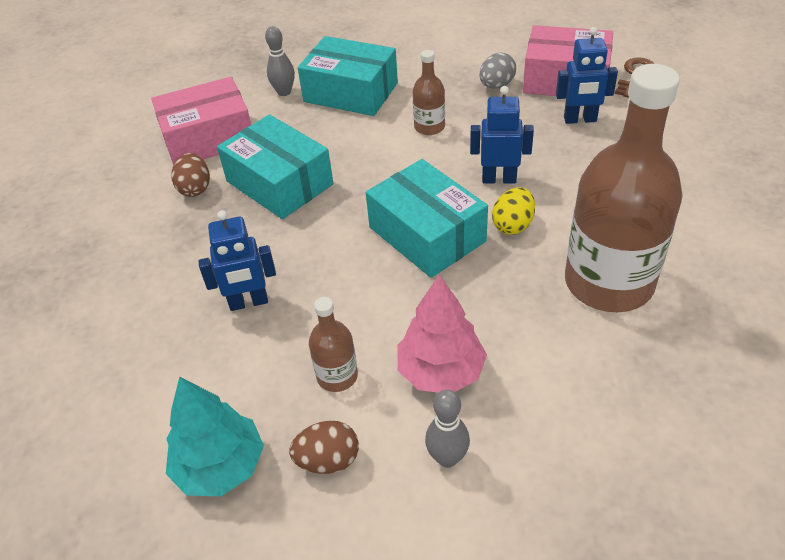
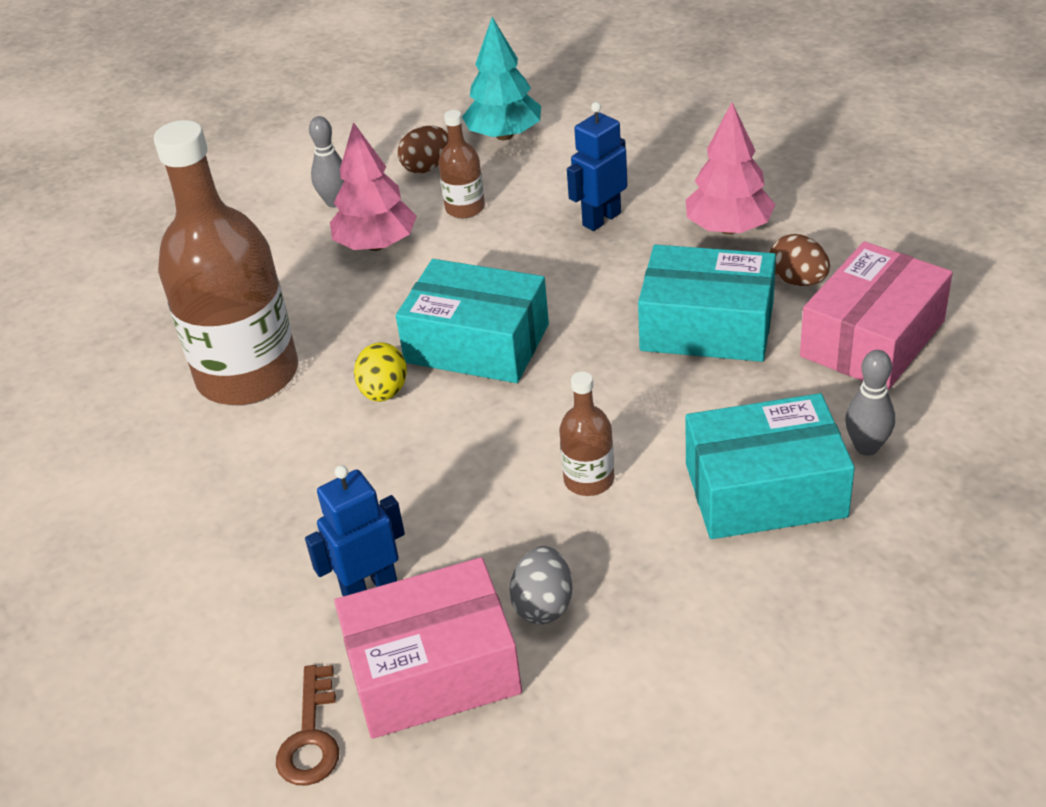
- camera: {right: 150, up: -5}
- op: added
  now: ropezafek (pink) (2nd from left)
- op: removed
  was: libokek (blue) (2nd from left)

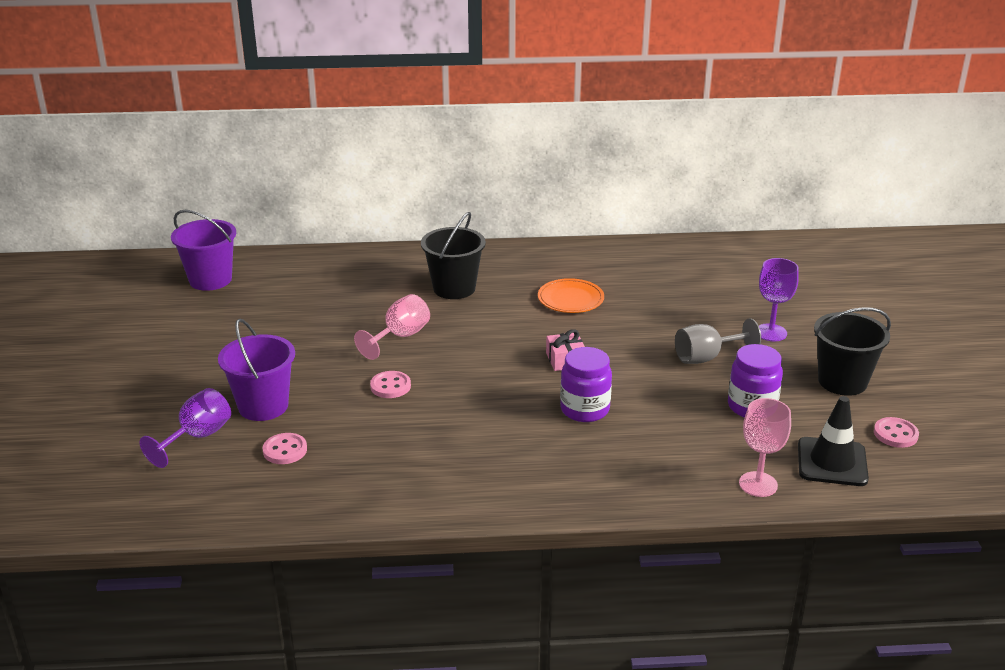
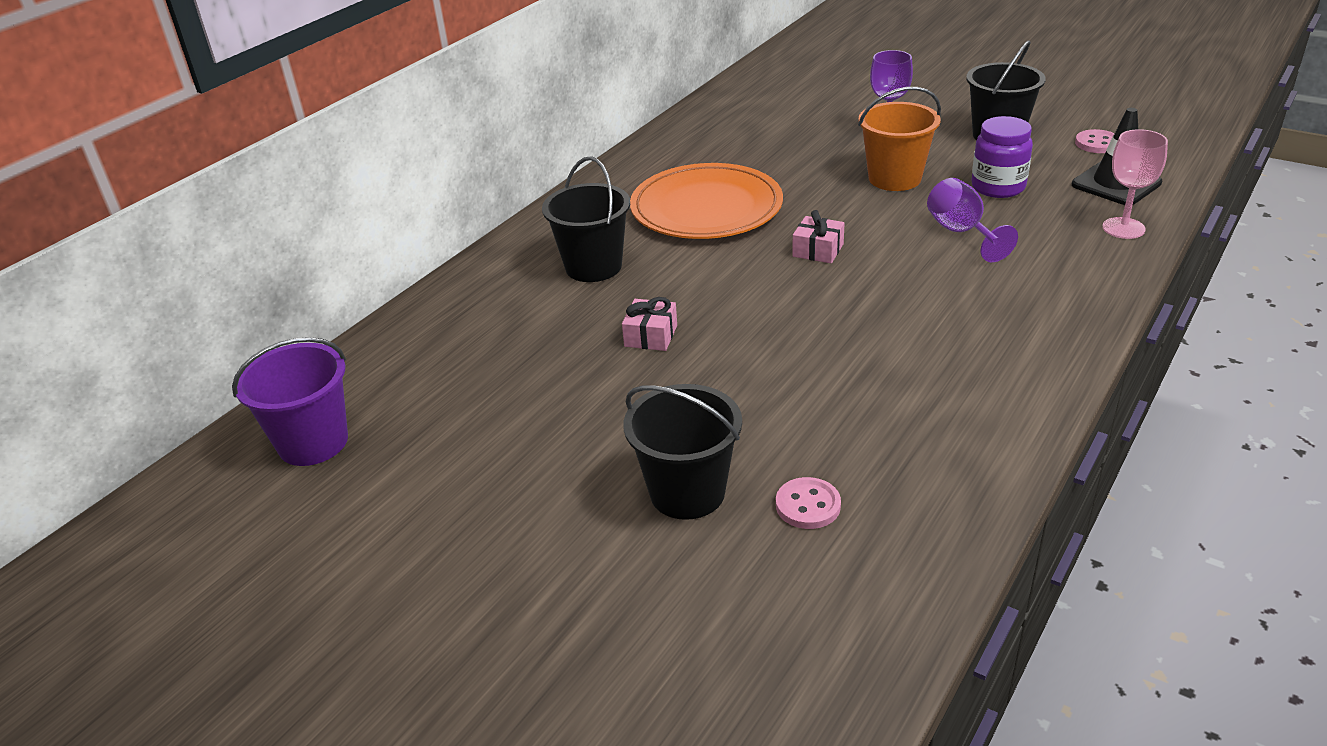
- camera: {right: -50, up: 5}
- op: replaced
  was: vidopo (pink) (1st from left)
  now: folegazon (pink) (1st from left)
- op: recoloured
  was: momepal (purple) (2nd from left)
  now: momepal (black) (2nd from left)
- op: resized
  was: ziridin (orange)
  ratio: 1.86
- op: replaced
  was: vidopo (grey)
  now: momepal (orange)
- op: moved
  was: vidopo (purple) (1st from left in the first image)
  now: vidopo (purple) (2nd from left)
- op: removed
  was: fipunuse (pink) (2nd from left)
- op: removed
  was: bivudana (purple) (1st from left)

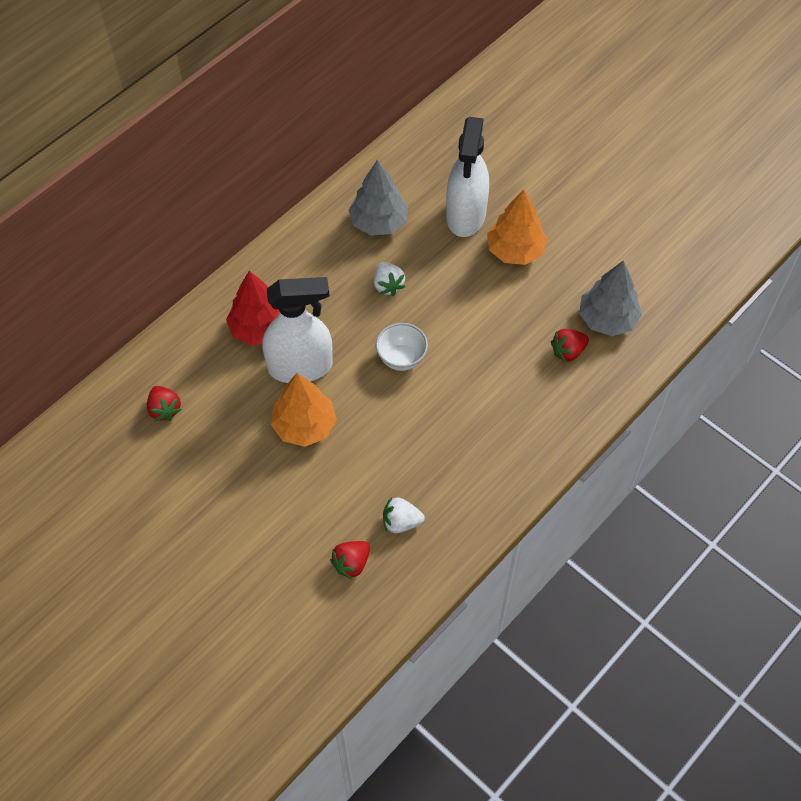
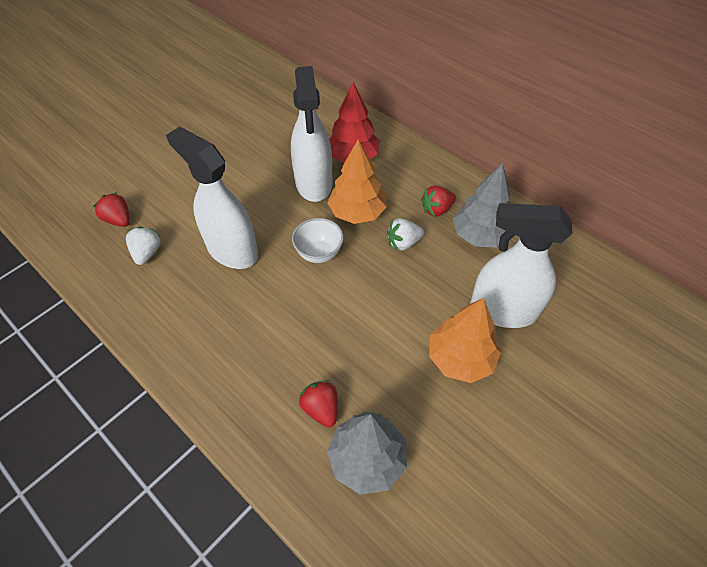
- camera: {right: 90, up: -5}
- op: added
  now: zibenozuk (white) (1st from left)
- op: moved
  was: ropezafek (orange) (1st from left)
- op: moved
  was: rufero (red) (1st from left in the first image)
  now: rufero (red) (3rd from left)

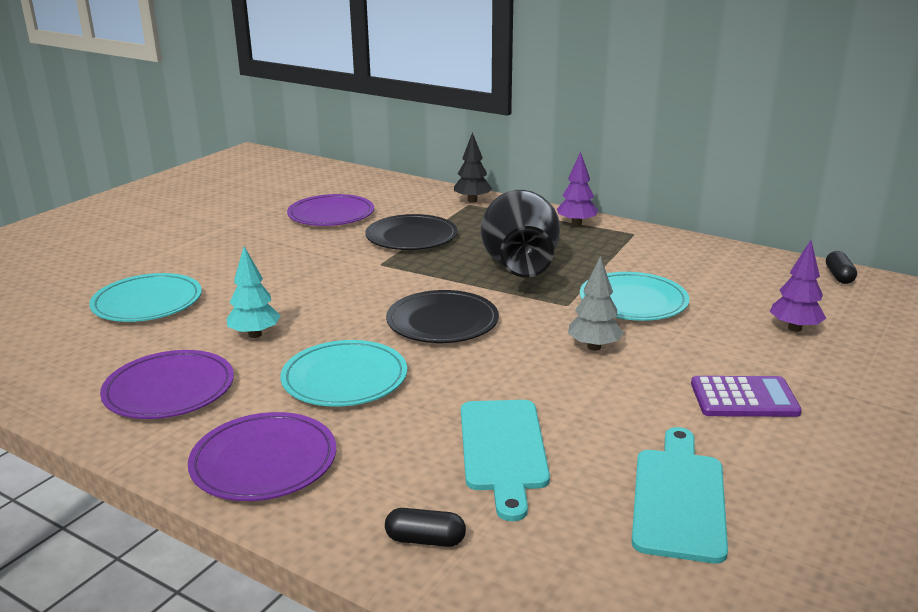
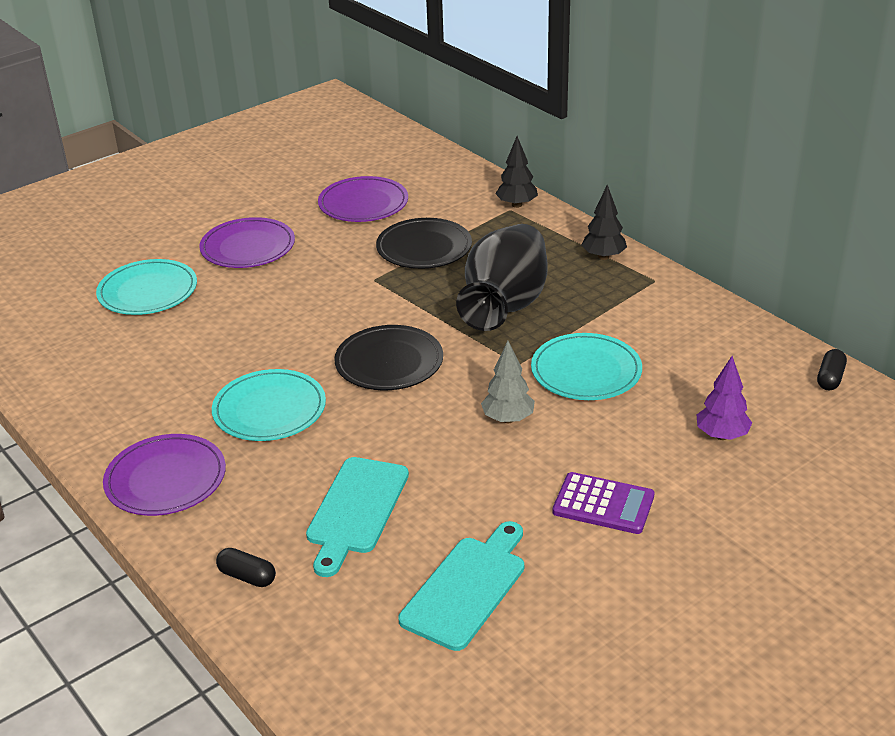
- camera: {right: 20, up: 10}
- op: moved
  was: ziridin (purple) (1st from left in the first image)
  now: ziridin (purple) (2nd from left)
- op: recoloured
  was: ropezafek (purple) (1st from left)
  now: ropezafek (black) (2nd from left)
- op: removed
  was: ropezafek (turquoise)

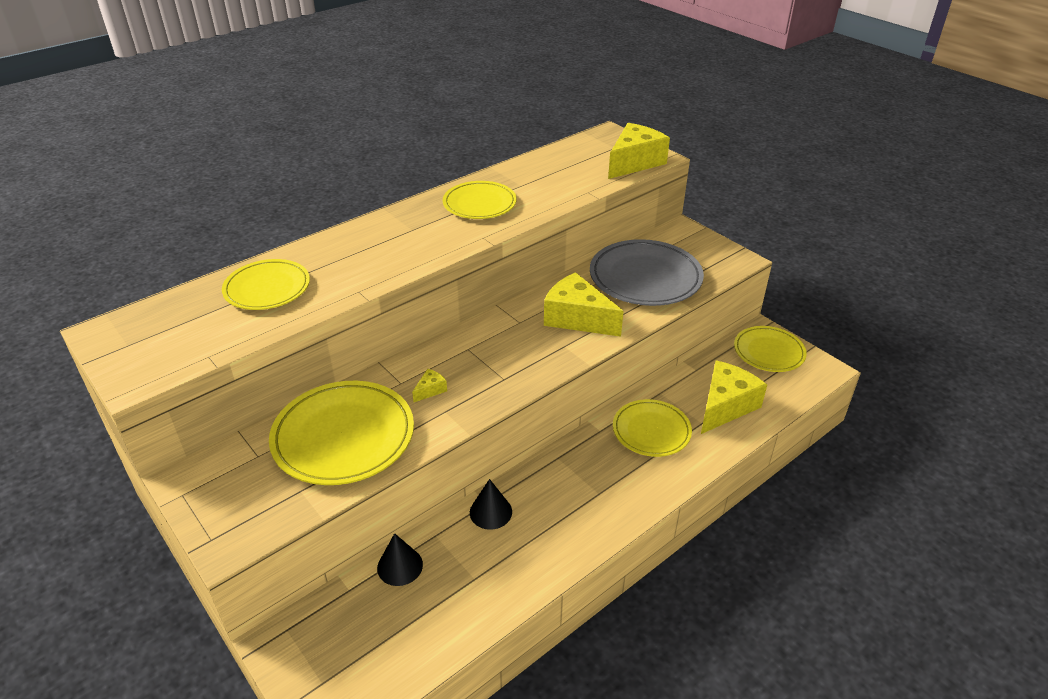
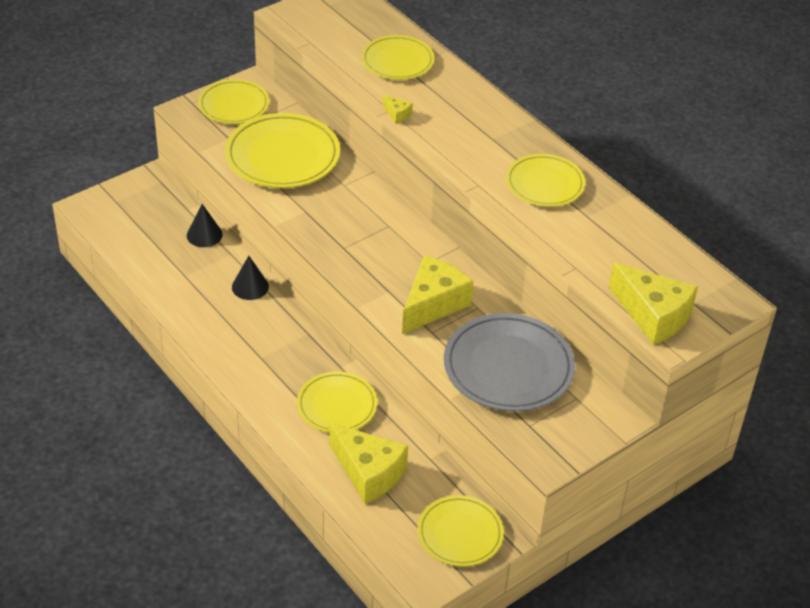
- camera: {right: 90, up: 5}
- op: added
  now: ziridin (yellow) (1st from left)
- op: moved
  was: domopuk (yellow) (1st from left in the first image)
  now: domopuk (yellow) (2nd from left)

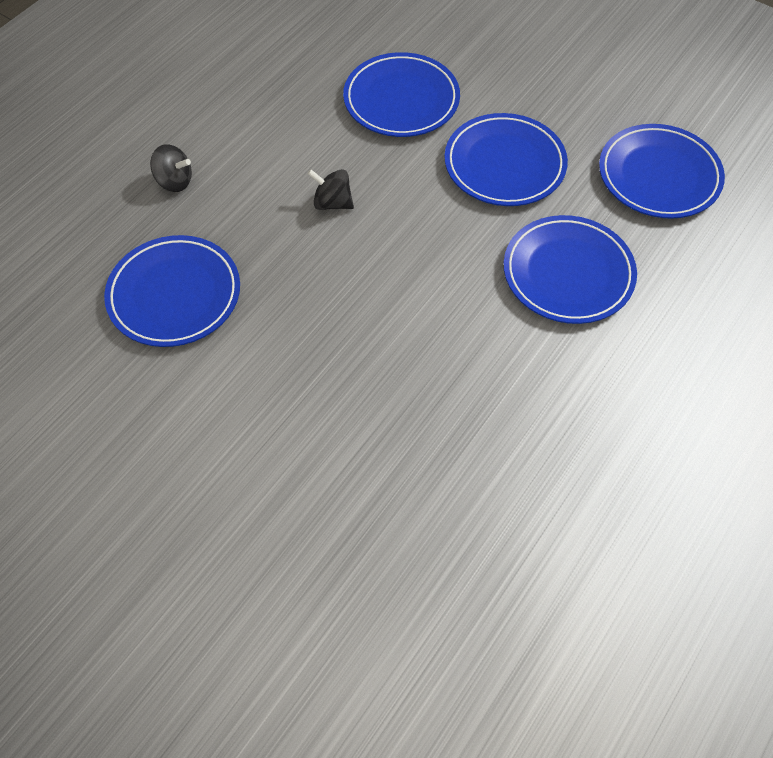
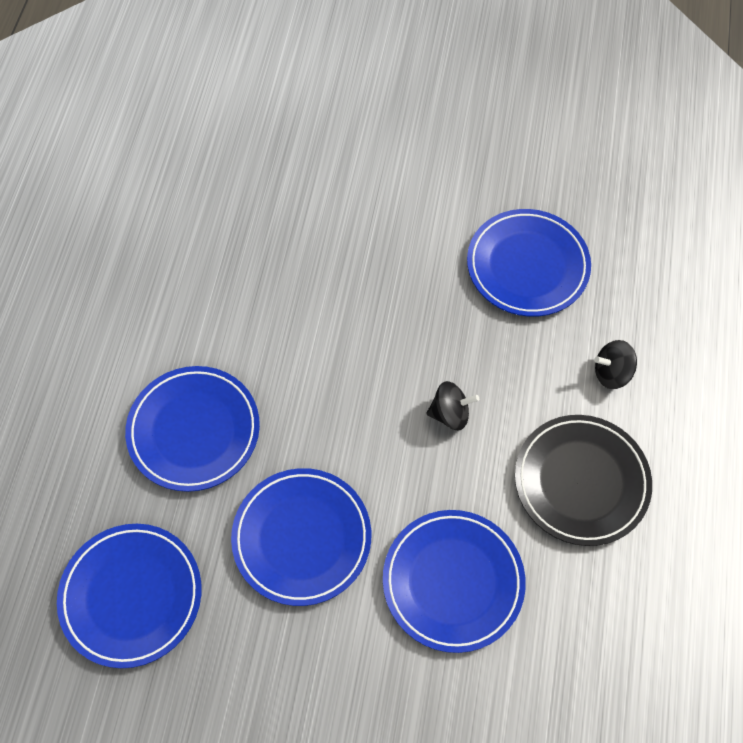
- camera: {right: 155, up: 5}
- op: added
  now: ziridin (black)

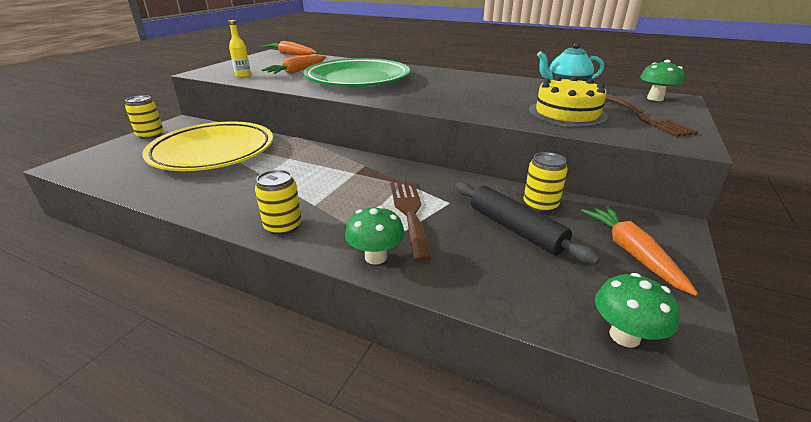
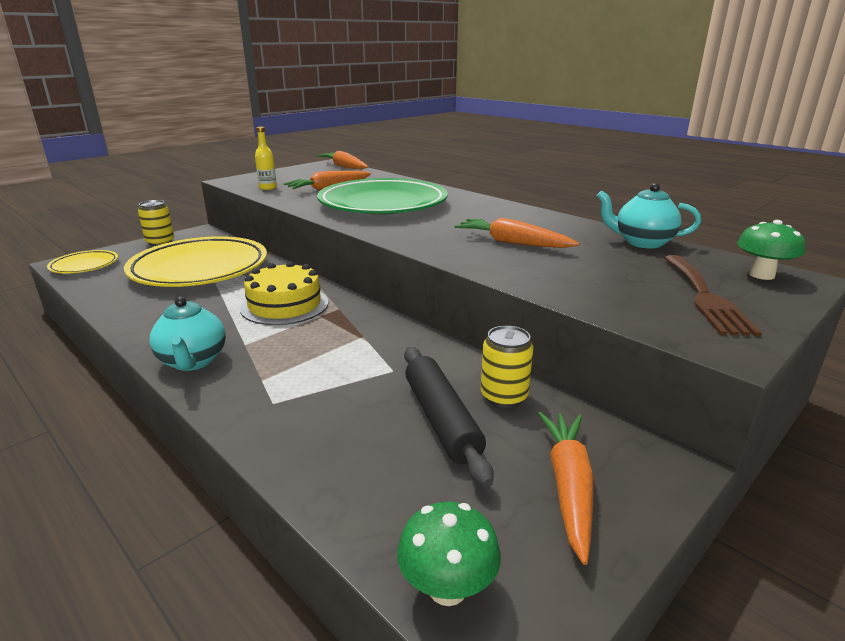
- camera: {right: 20, up: -5}
- op: added
  now: ziridin (yellow) (1st from left)
- op: replaced
  was: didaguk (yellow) (2nd from left)
  now: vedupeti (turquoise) (1st from left)
- op: moved
  was: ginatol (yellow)
- op: added
  now: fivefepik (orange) (3rd from left)
- op: removed
  was: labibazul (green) (1st from left)
- op: removed
  was: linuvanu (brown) (1st from left)

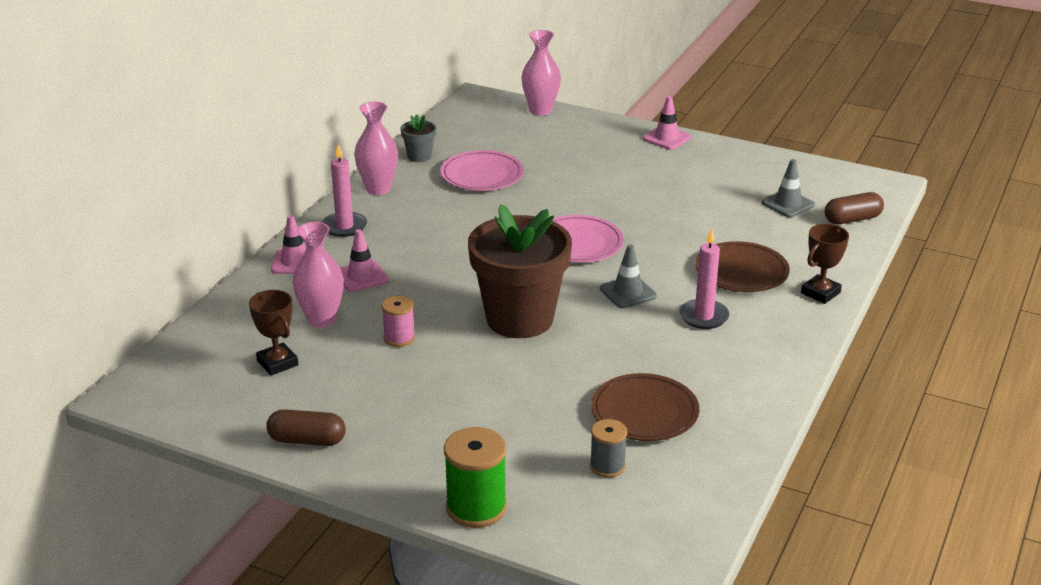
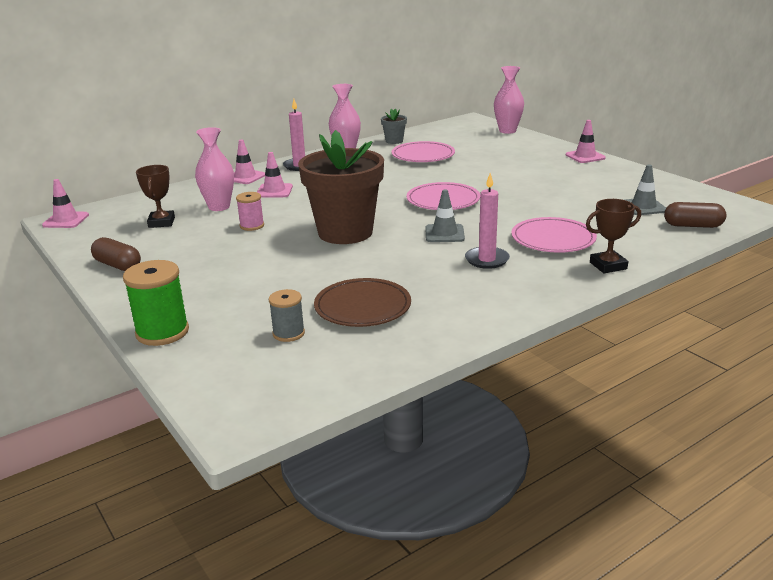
- camera: {right: 30, up: -5}
- op: added
  now: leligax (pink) (1st from left)
- op: recoloured
  was: ziridin (brown) (2nd from left)
  now: ziridin (pink) (3rd from left)

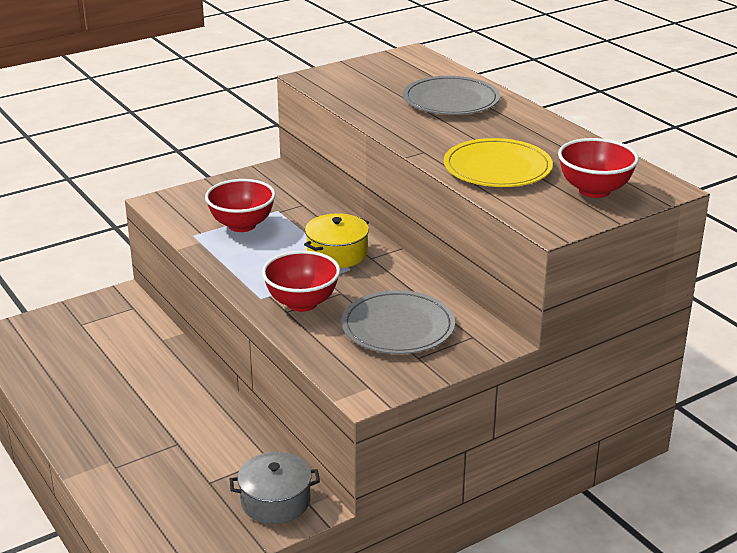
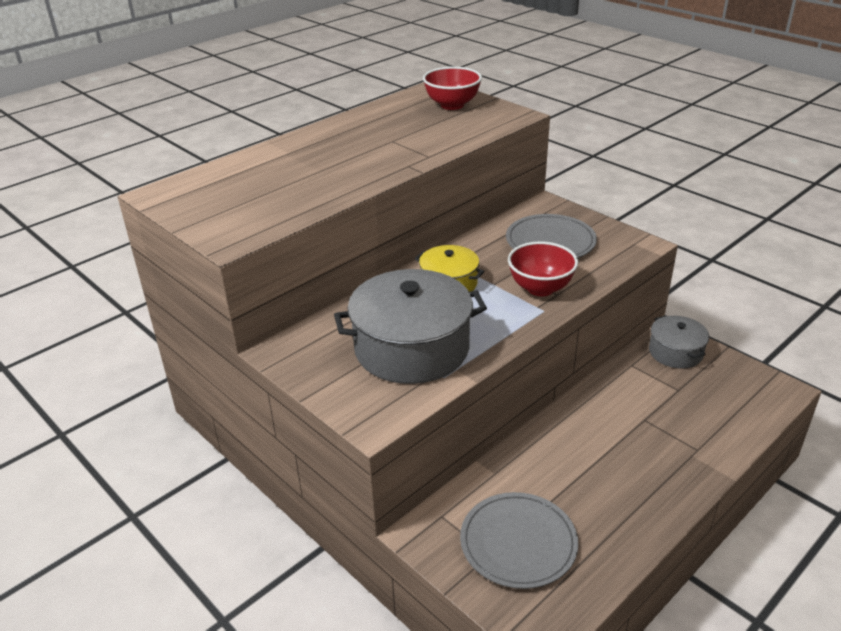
- camera: {right: -100, up: 5}
- op: replaced
  was: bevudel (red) (1st from left)
  now: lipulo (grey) (1st from left)
- op: moved
  was: ziridin (grey) (2nd from left in the first image)
  now: ziridin (grey) (1st from left)
- op: removed
  was: ziridin (yellow)

